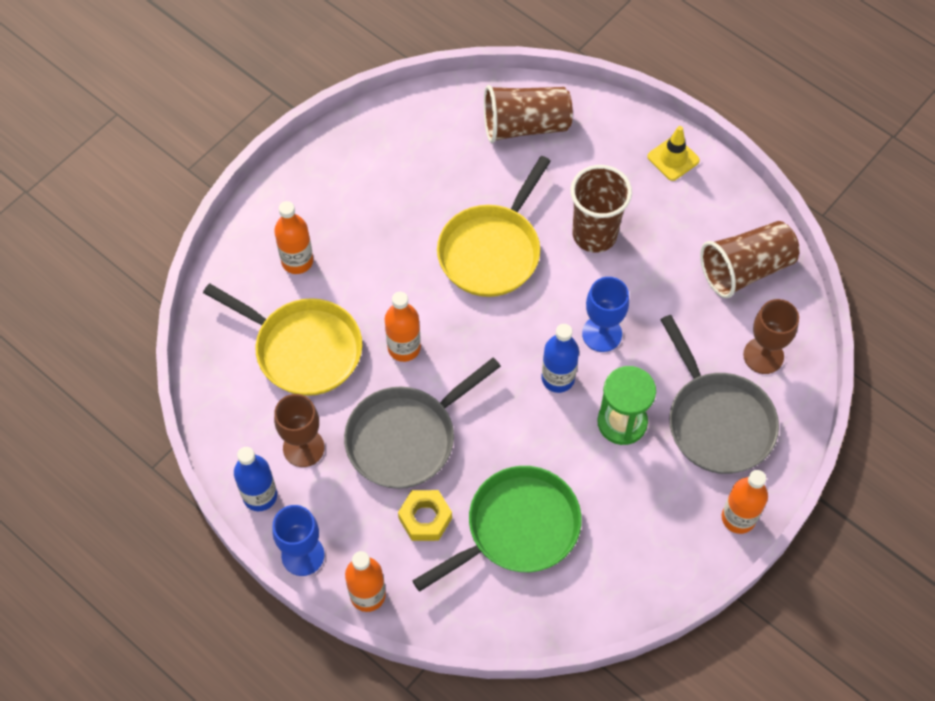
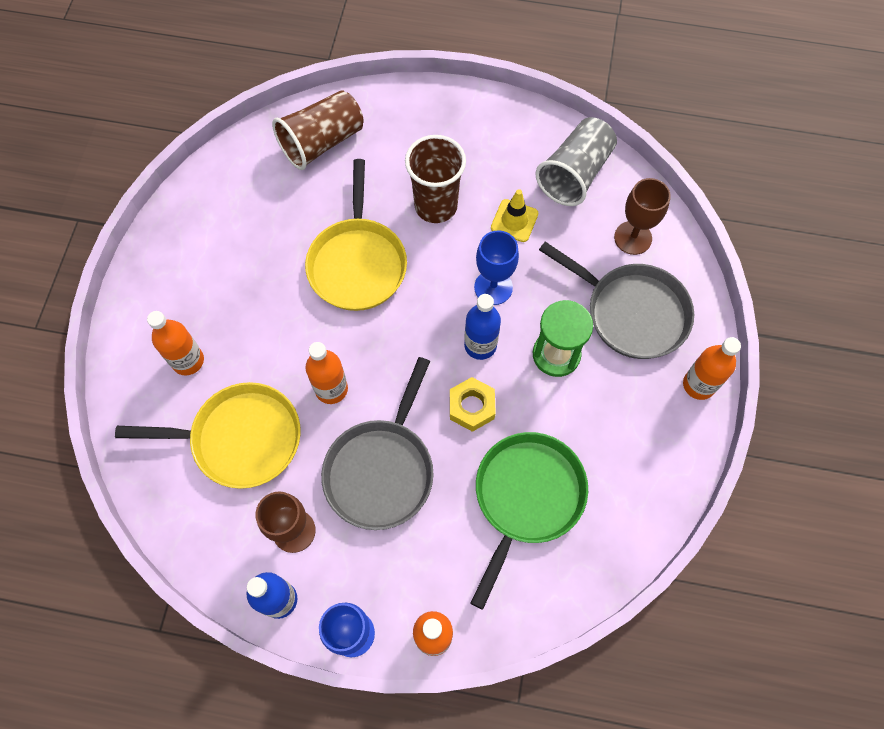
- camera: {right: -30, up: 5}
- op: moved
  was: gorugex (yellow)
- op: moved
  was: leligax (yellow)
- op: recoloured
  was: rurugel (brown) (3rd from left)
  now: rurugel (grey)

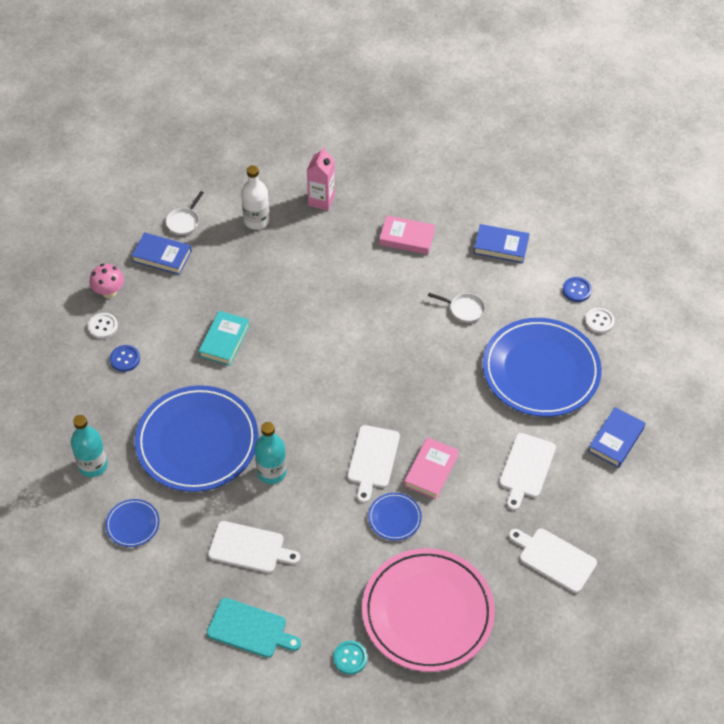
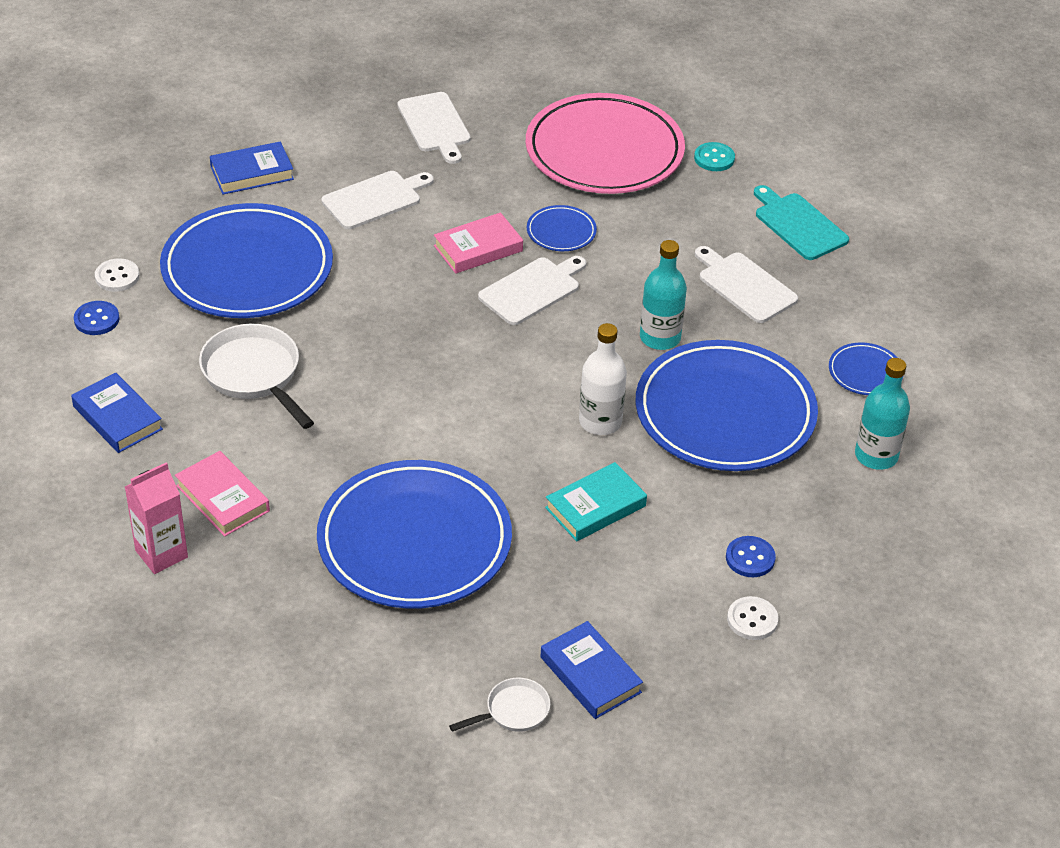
- camera: {right: -145, up: -10}
- op: moved
  was: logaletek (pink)
- op: resized
  was: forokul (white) (2nd from left in the first image)
  ratio: 1.82
- op: added
  now: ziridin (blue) (2nd from left)
- op: moved
  was: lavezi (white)
- op: removed
  was: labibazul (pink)

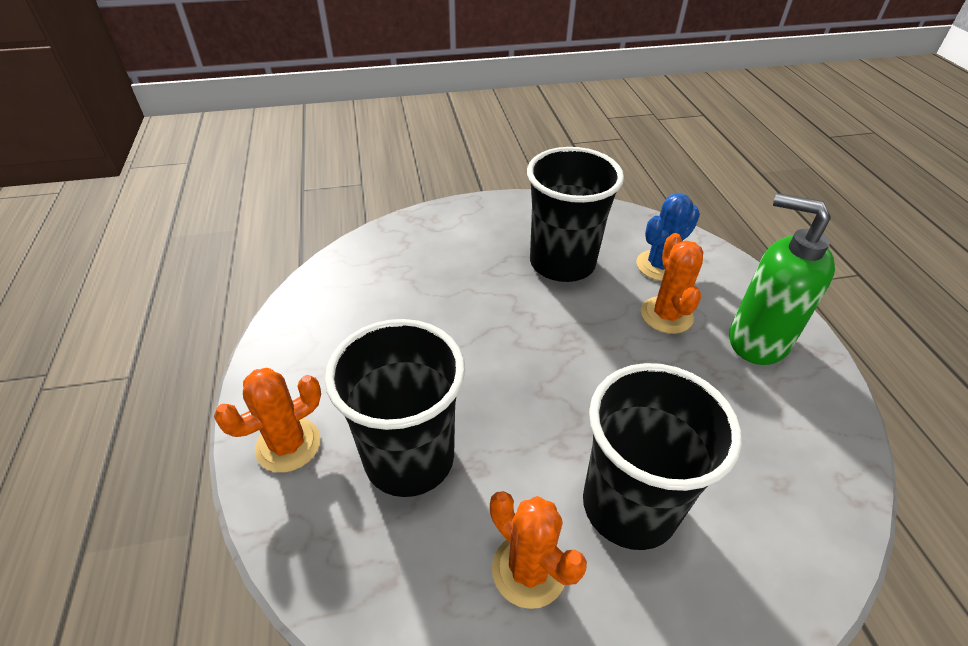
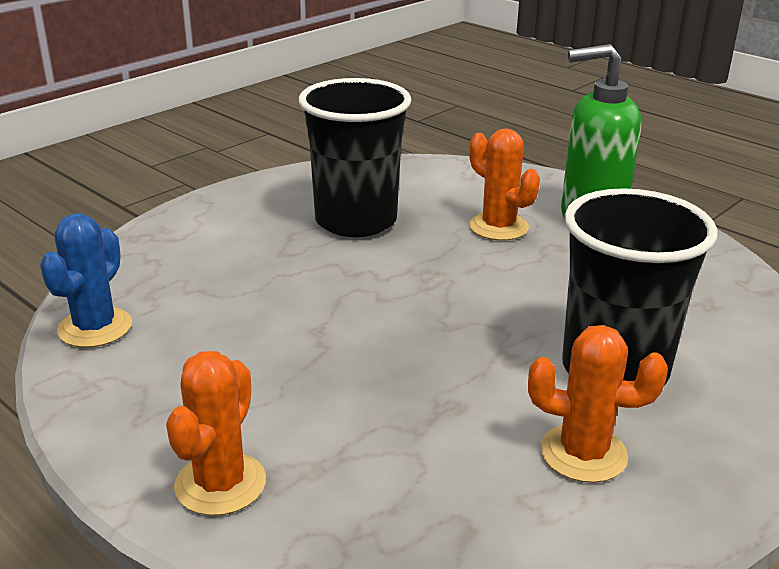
- camera: {right: -35, up: -15}
- op: moved
  was: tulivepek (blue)
- op: removed
  was: rurugel (black) (1st from left)

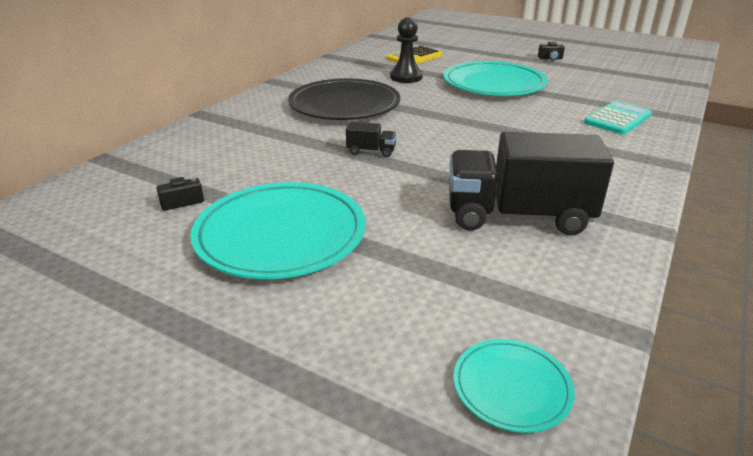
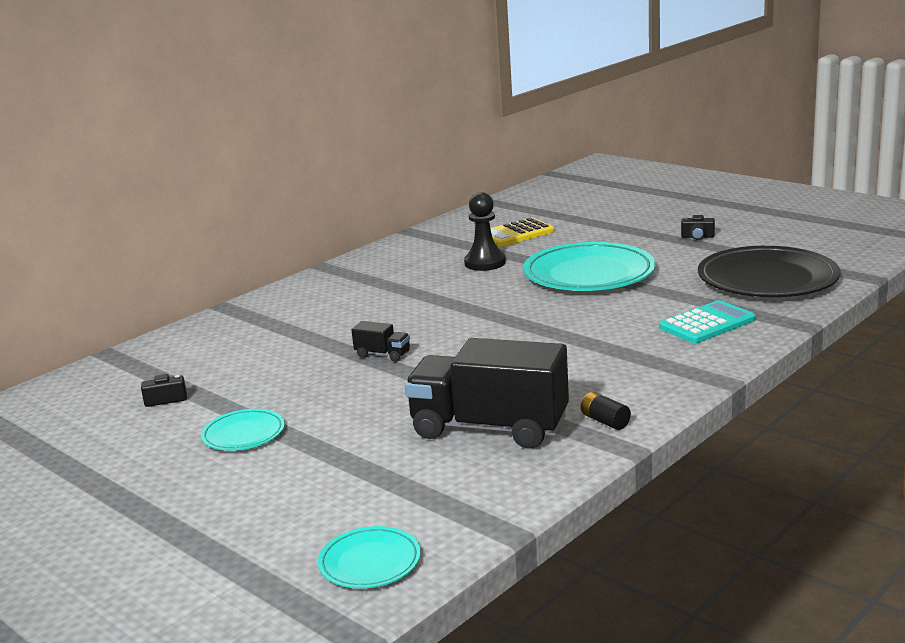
- camera: {right: 15, up: -10}
- op: resized
  was: ziridin (turquoise) (1st from left)
  ratio: 0.49
- op: added
  now: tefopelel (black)
- op: moved
  was: ziridin (black)

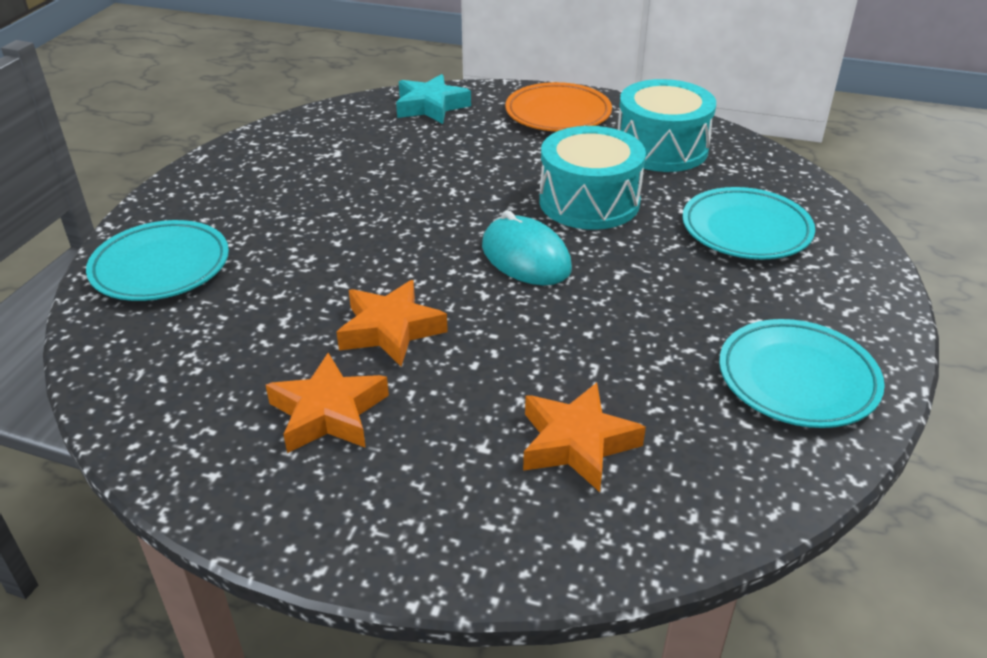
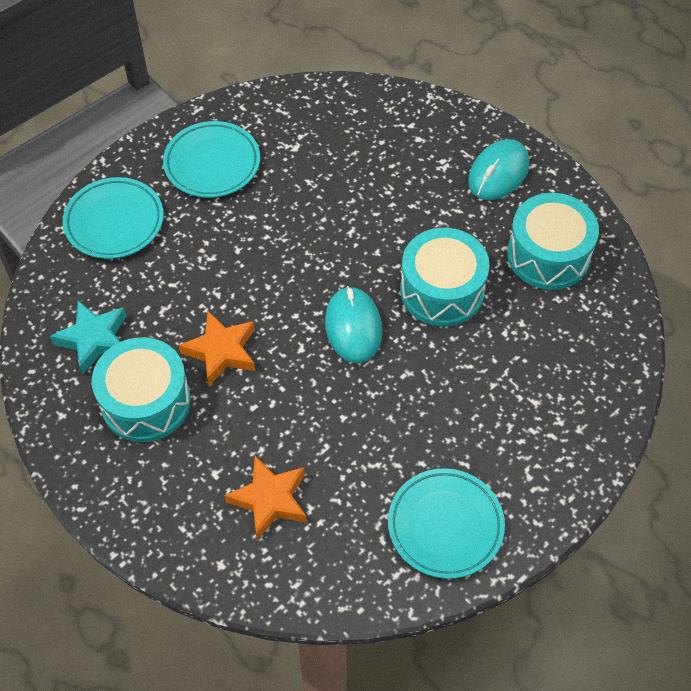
- camera: {right: 30, up: 20}
- op: moved
  was: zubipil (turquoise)
- op: replaced
  was: zubipil (orange) (1st from left)
  now: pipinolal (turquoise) (1st from left)
- op: moved
  was: ziridin (turquoise) (2nd from left)
- op: replaced
  was: ziridin (orange)
  now: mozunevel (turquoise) (2nd from left)

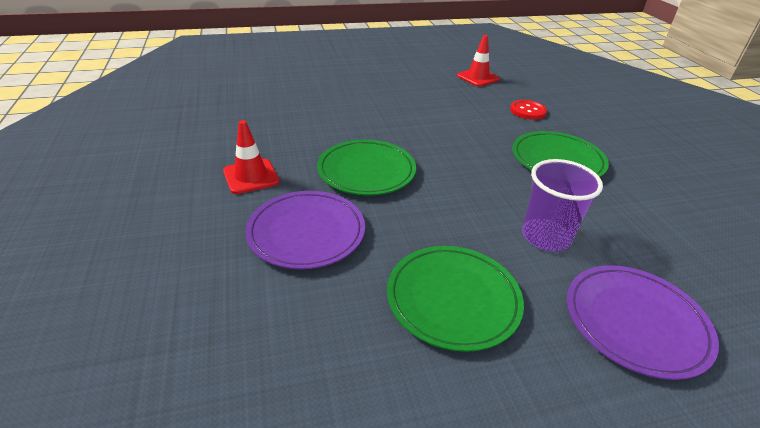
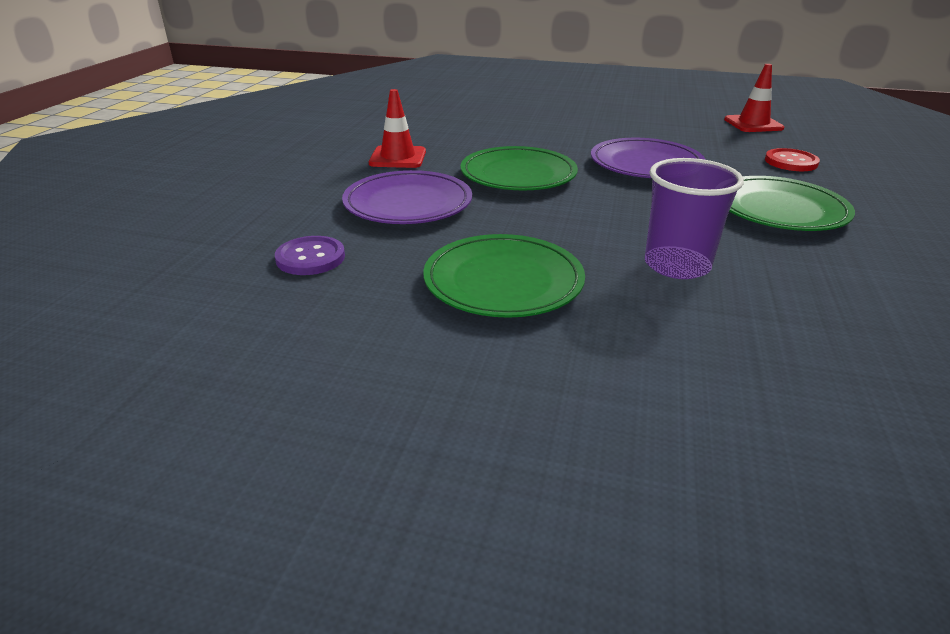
- camera: {right: 30, up: -5}
- op: added
  now: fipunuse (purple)
- op: moved
  was: ziridin (purple) (2nd from left)

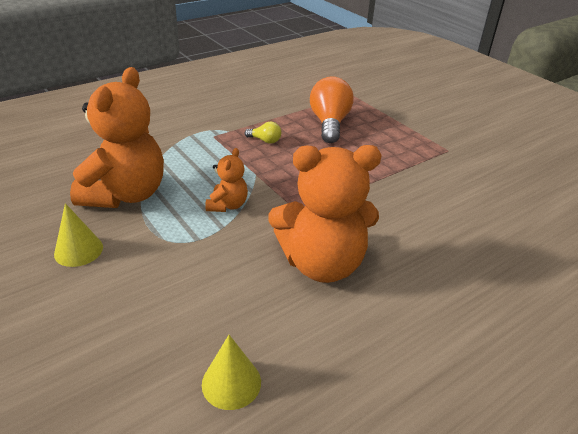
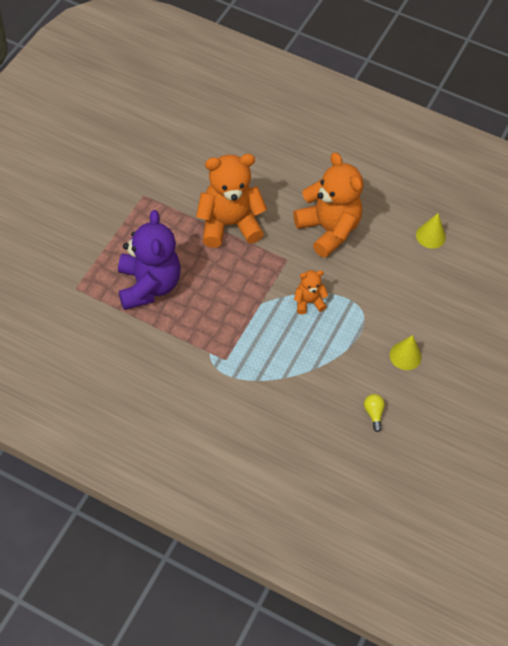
- camera: {right: -120, up: 20}
- op: replaced
  was: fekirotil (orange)
  now: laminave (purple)
- op: moved
  was: laminave (orange) (1st from left)
- op: moved
  was: fekirotil (yellow)

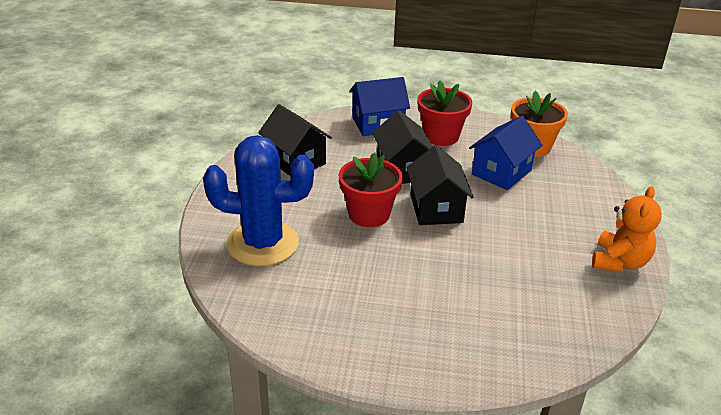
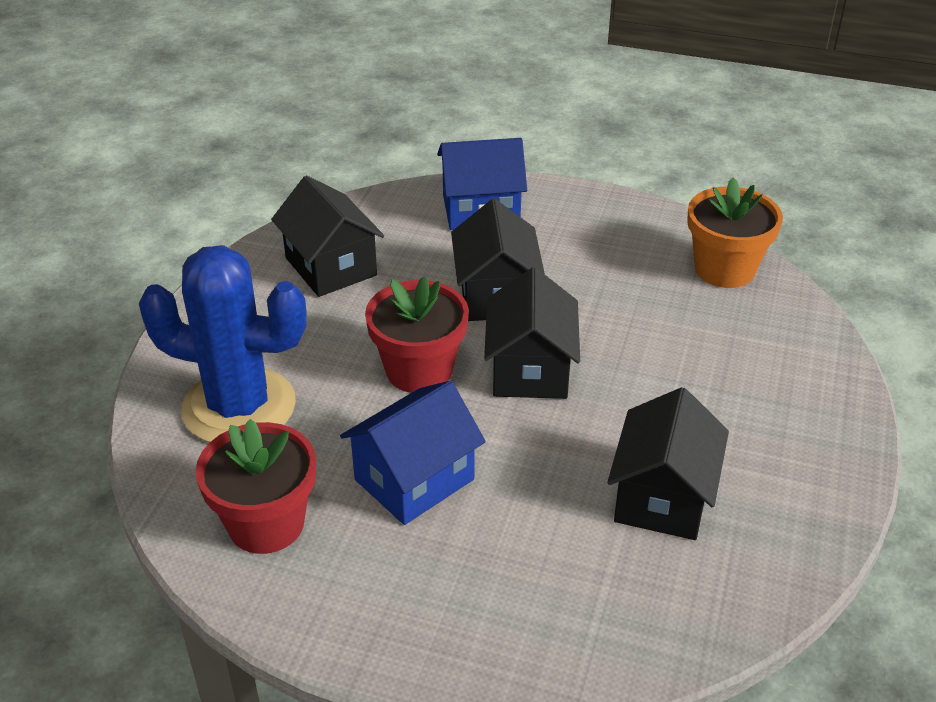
- camera: {right: 10, up: 5}
- op: moved
  was: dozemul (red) (2nd from left in the first image)
  now: dozemul (red) (1st from left)
- op: moved
  was: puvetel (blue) (2nd from left in the first image)
  now: puvetel (blue) (1st from left)
- op: added
  now: puvetel (black) (4th from left)
- op: removed
  was: laminave (orange)

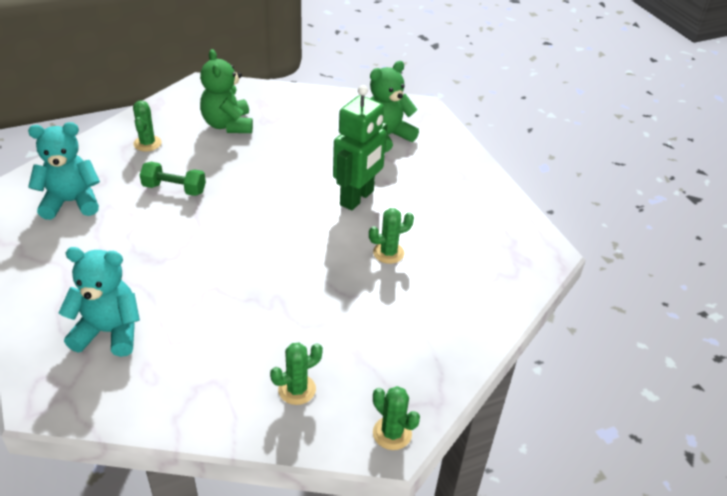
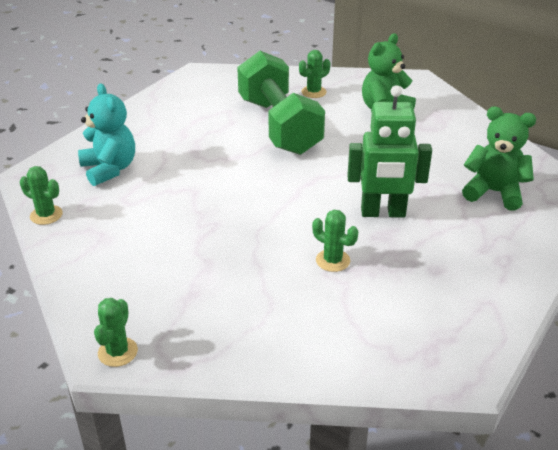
- camera: {right: 60, up: -5}
- op: moved
  was: tulivepek (green) (2nd from left in the first image)
  now: tulivepek (green) (1st from left)
- op: resized
  was: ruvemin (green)
  ratio: 2.26
- op: removed
  was: laminave (turquoise) (1st from left)

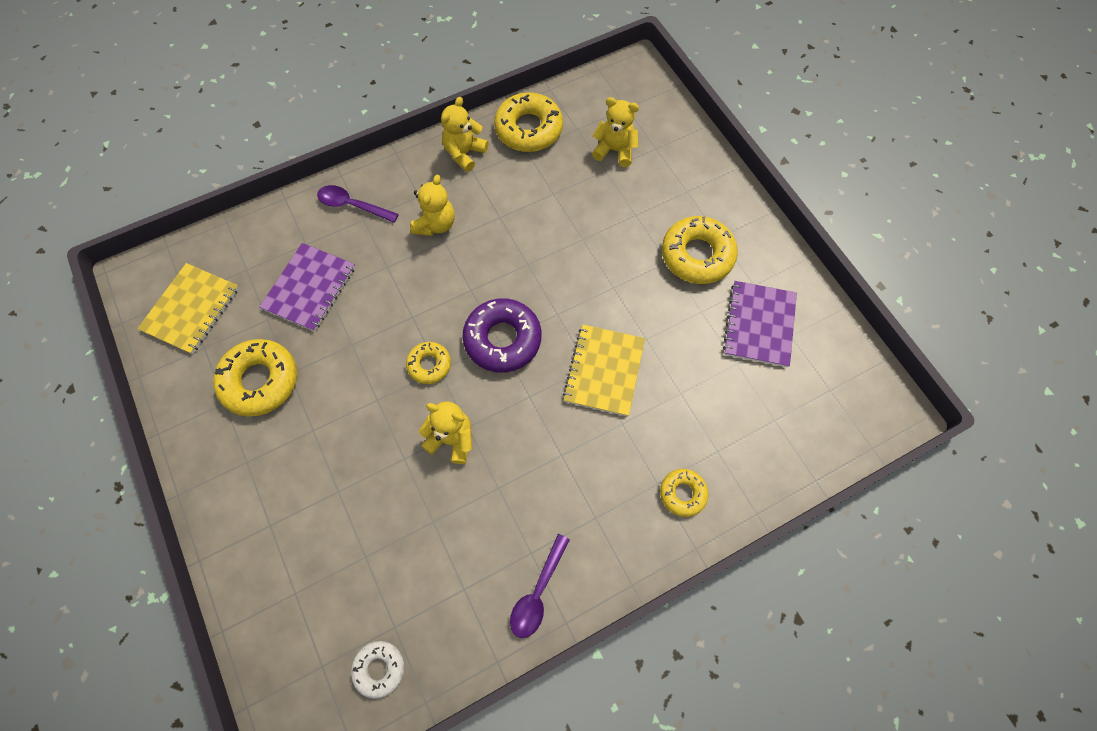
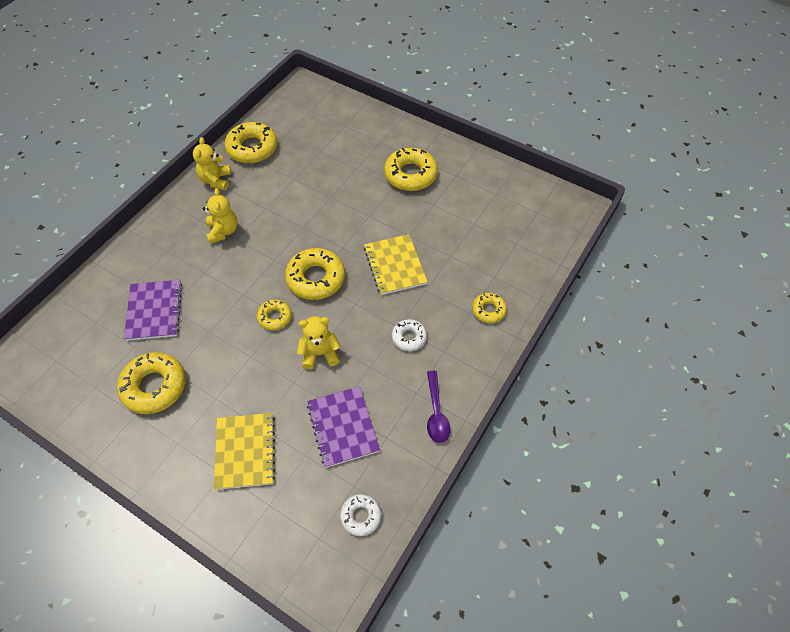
- camera: {right: -30, up: -10}
- op: moved
  was: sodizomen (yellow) (1st from left)
- op: recoloured
  was: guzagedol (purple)
  now: guzagedol (yellow) (4th from left)
- op: moved
  was: sodizomen (purple) (2nd from left)
- op: added
  now: guzagedol (white) (2nd from left)
- op: removed
  was: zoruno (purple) (1st from left)
- op: removed
  was: laminave (yellow) (4th from left)

